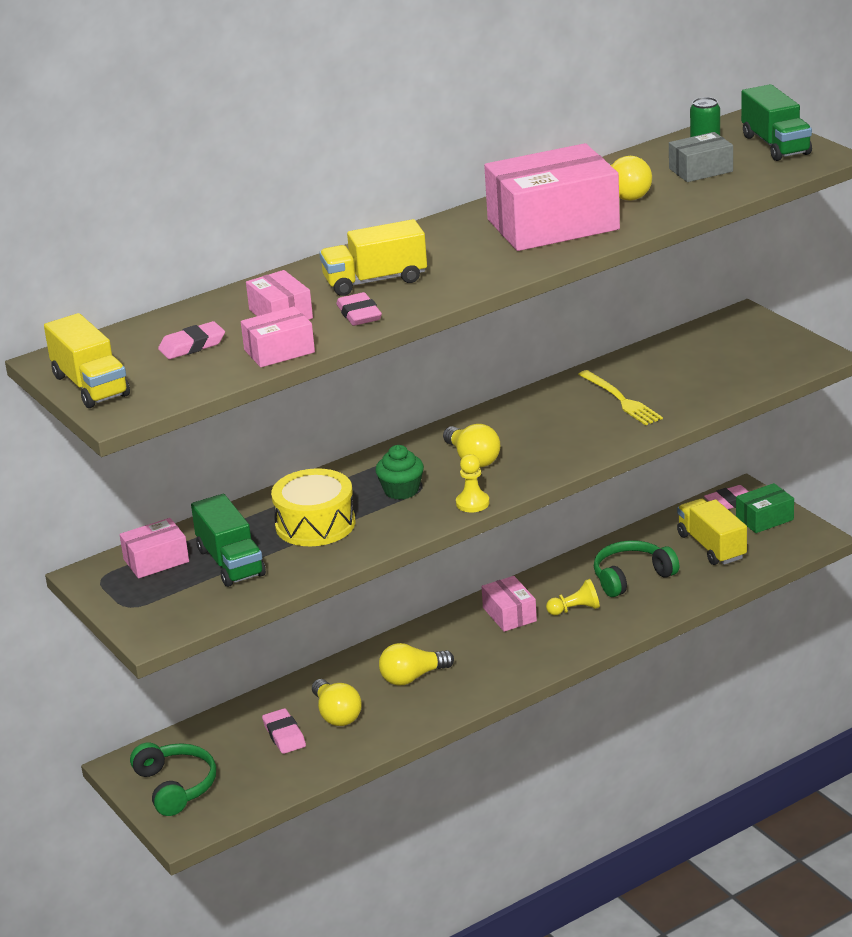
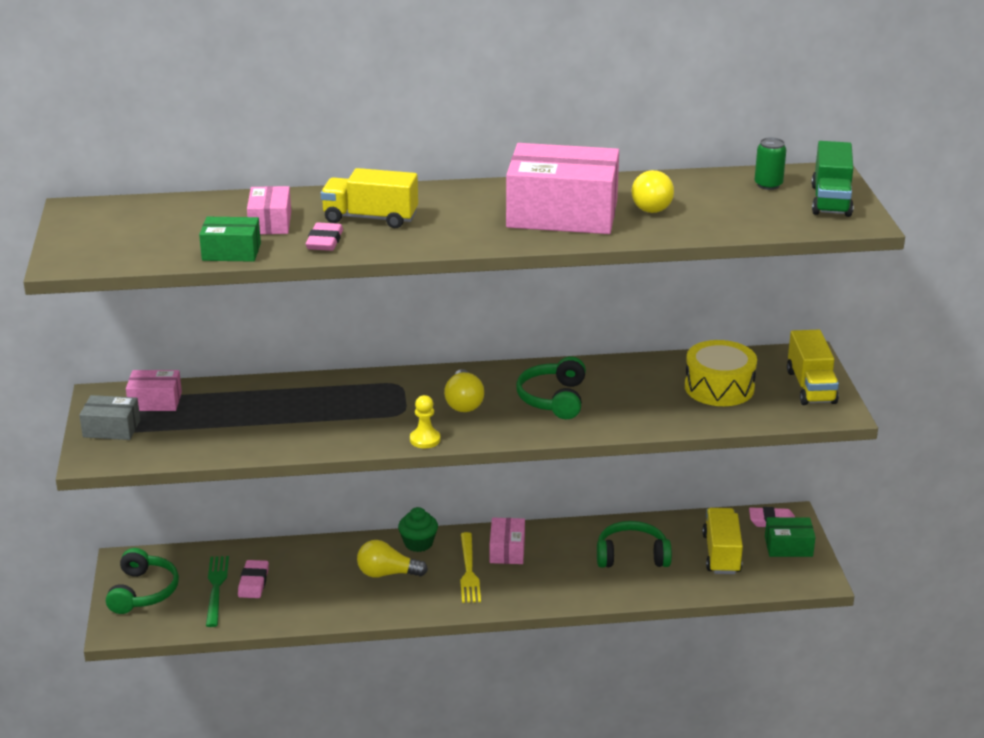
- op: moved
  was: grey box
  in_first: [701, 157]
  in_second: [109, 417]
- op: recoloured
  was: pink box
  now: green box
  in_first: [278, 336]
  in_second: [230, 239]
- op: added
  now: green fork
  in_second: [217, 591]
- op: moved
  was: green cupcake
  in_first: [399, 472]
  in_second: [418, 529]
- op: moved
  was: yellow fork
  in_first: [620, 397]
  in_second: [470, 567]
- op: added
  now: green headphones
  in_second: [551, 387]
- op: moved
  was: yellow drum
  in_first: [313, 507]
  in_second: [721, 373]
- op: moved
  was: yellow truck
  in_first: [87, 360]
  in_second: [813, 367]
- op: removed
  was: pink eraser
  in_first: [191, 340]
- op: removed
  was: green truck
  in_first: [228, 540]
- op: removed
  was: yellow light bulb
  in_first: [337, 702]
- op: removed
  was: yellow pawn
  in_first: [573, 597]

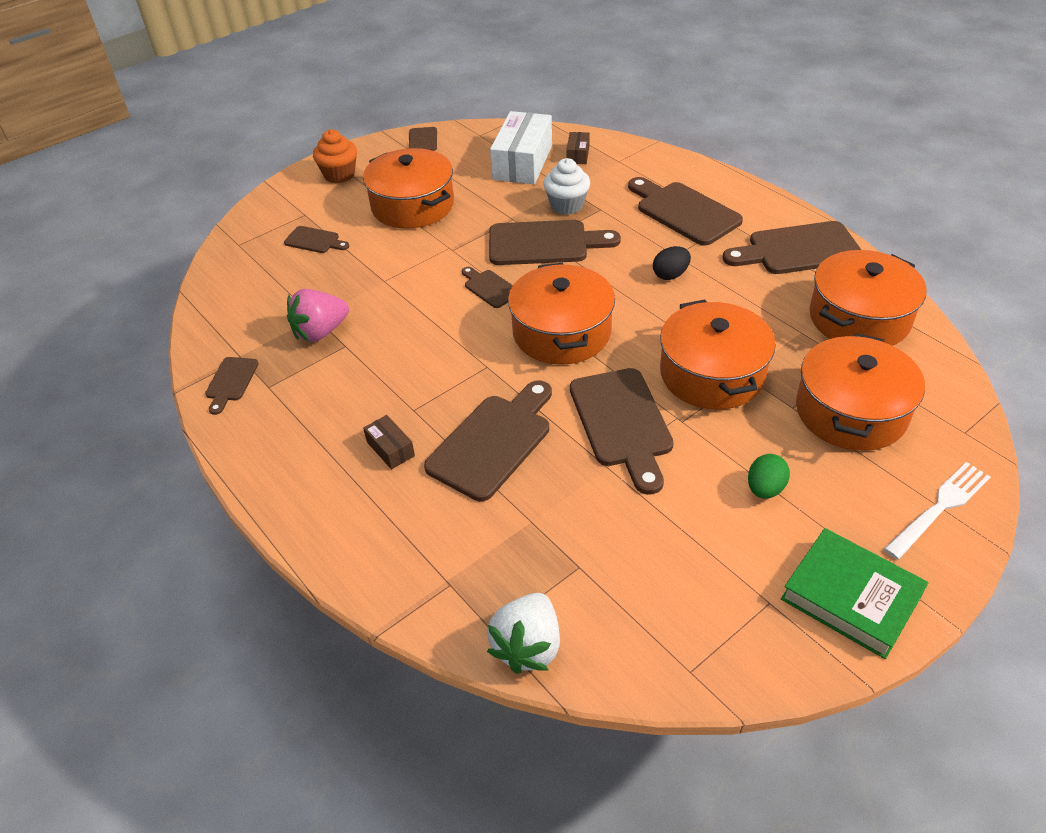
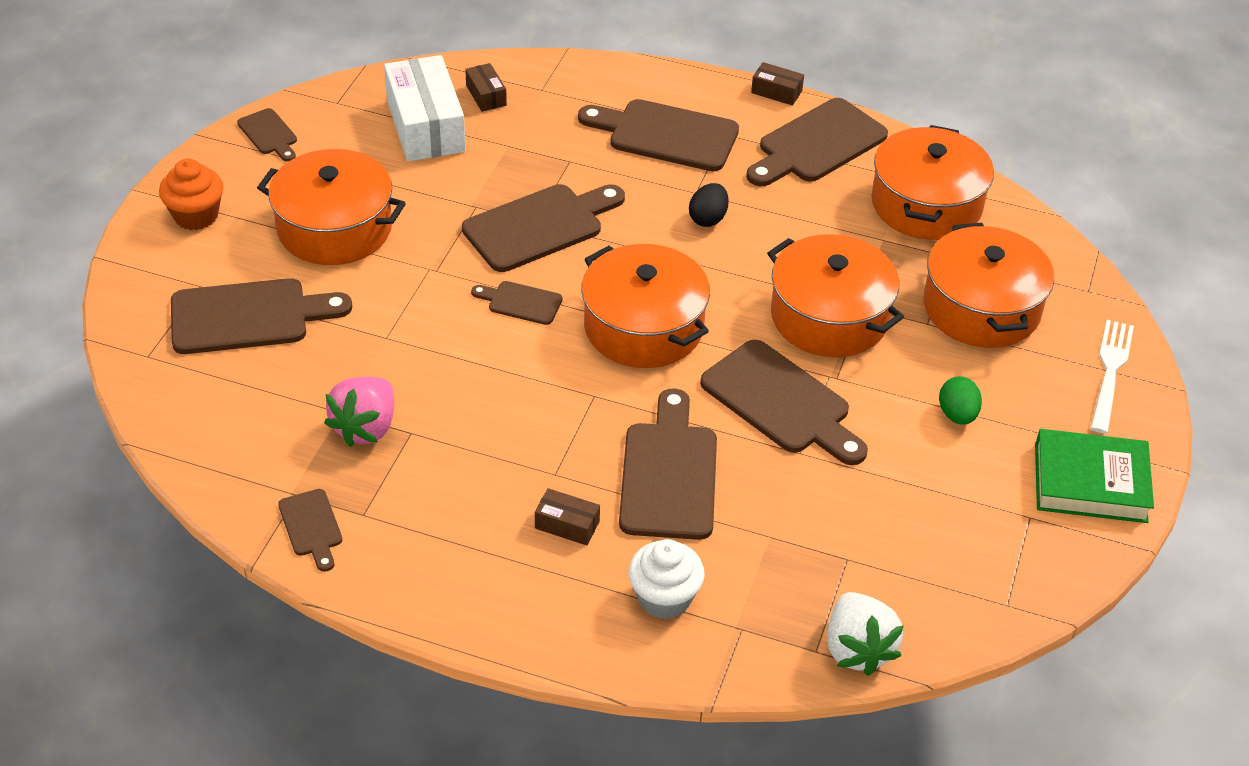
- op: resized
  was: brown cutting board
  in_first: [316, 239]
  in_second: [261, 316]
  ratio: 1.94
- op: moved
  was: white cupcake
  in_first: [566, 186]
  in_second: [666, 579]
- op: added
  now: brown box
  in_second: [777, 84]

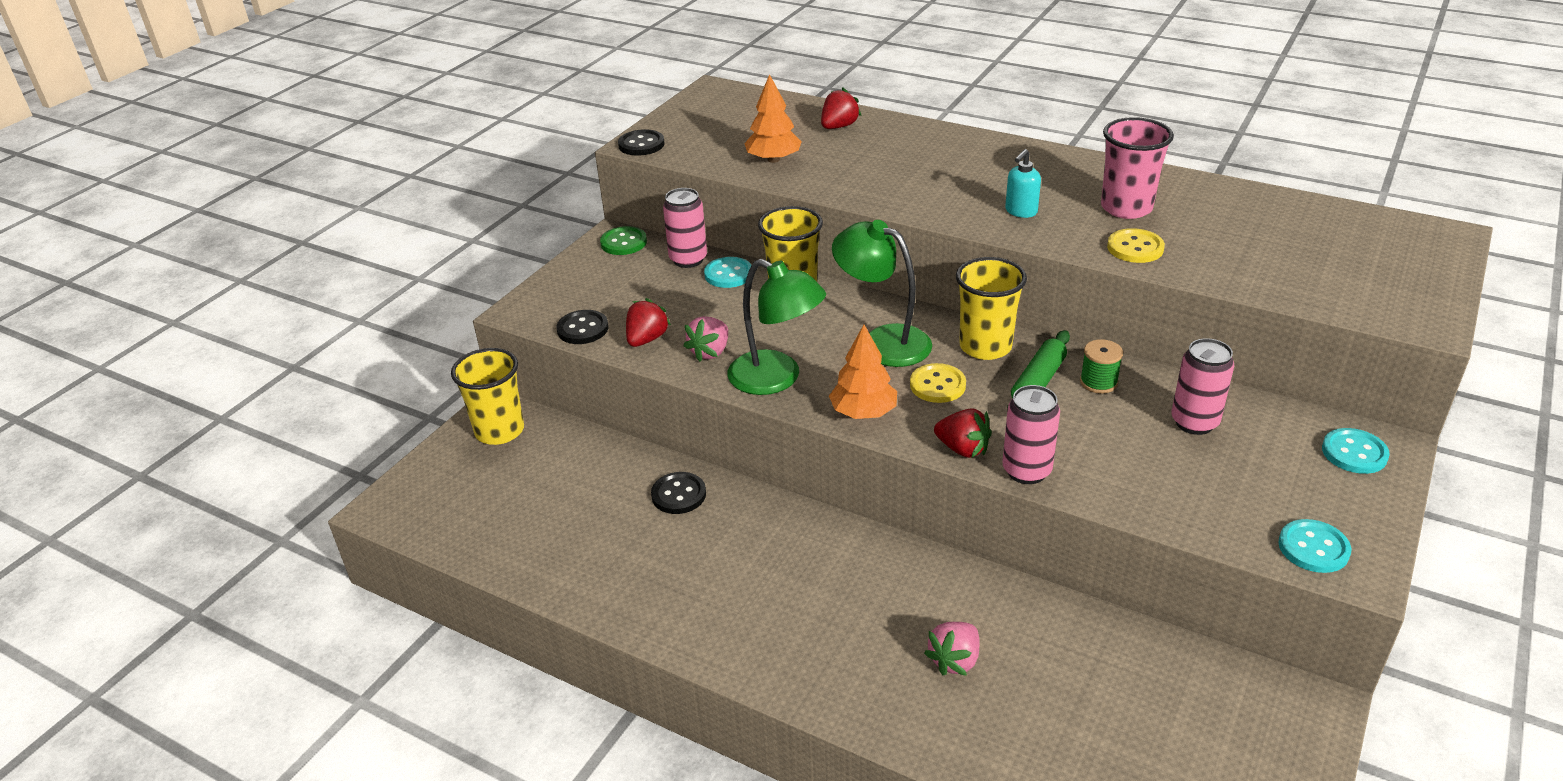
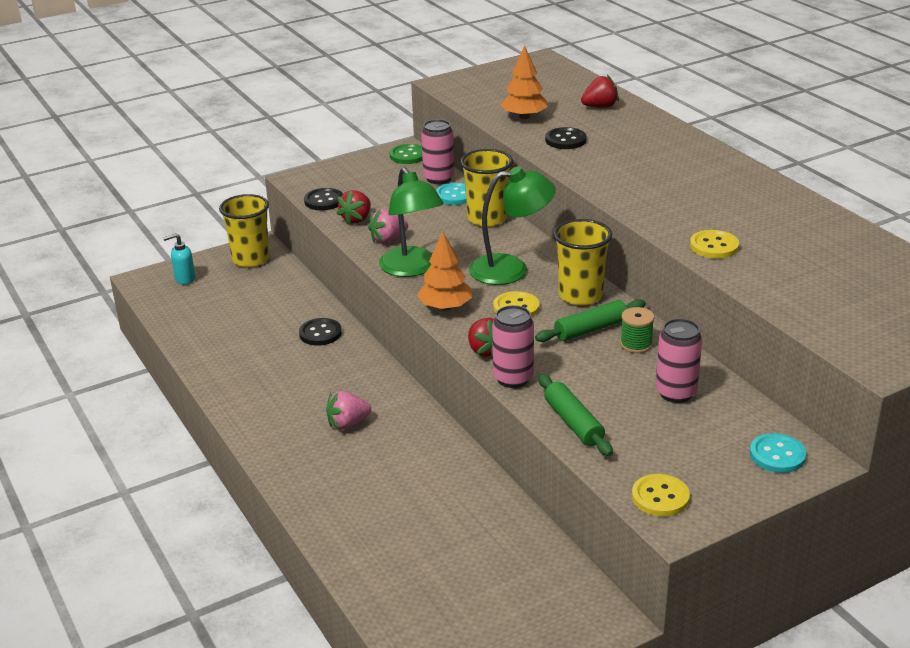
- op: moved
  was: turquoise soap dispenser
  in_first: [1023, 183]
  in_second: [179, 258]
- op: moved
  was: pink strawberry
  in_first: [952, 649]
  in_second: [348, 410]
- op: turned
  was: red strawberry
  in_first: [648, 322]
  in_second: [353, 207]
  clockwise: 150
- op: turned
  was: green lamp
  in_first: [882, 293]
  in_second: [512, 225]
  clockwise: 105
- op: added
  now: green rolling pin
  in_second: [575, 415]
- op: moved
  was: black button
  in_first: [641, 142]
  in_second: [566, 138]
- op: recoloured
  was: turquoise button
  now: yellow button
  in_first: [1315, 546]
  in_second: [661, 495]
- op: removed
  was: pink cup
  in_first: [1137, 168]

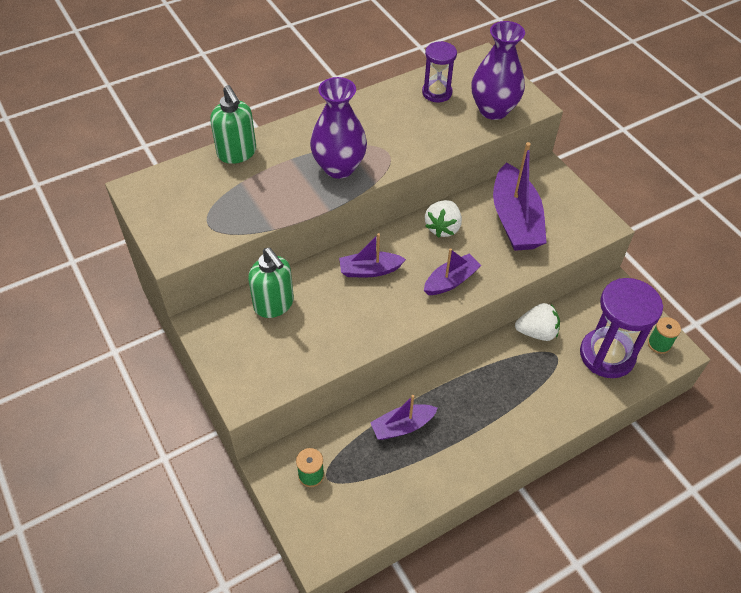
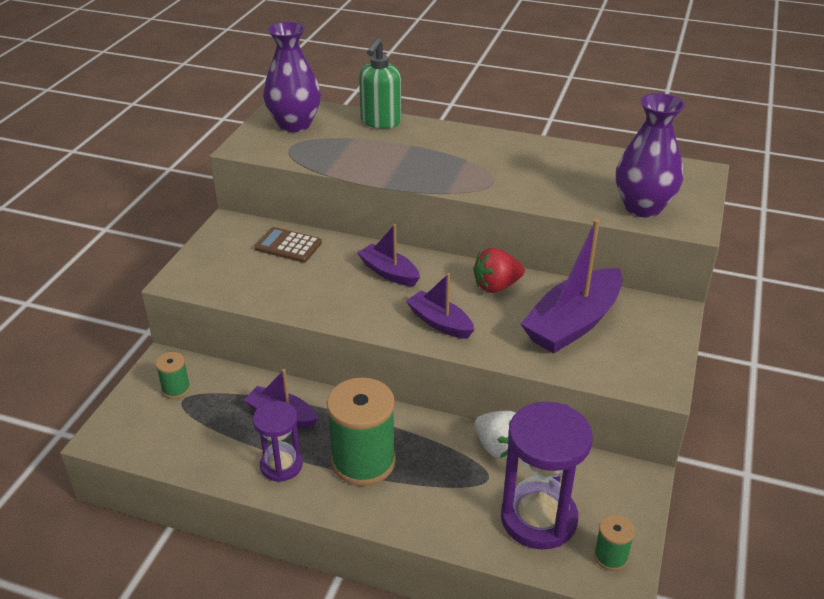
- op: moved
  was: purple hourglass
  in_first: [439, 71]
  in_second: [278, 441]
- op: replaced
  was: green soap dispenser
  now: brown calculator
  in_first: [271, 282]
  in_second: [288, 244]
- op: moved
  was: purple vase
  in_first: [338, 128]
  in_second: [292, 77]
- op: added
  now: green spool
  in_second: [361, 431]
- op: turned
  was: purple boat
  in_first: [453, 271]
  in_second: [440, 306]
  clockwise: -150
- op: recoloured
  was: white strawberry
  now: red strawberry
  in_first: [443, 219]
  in_second: [499, 270]

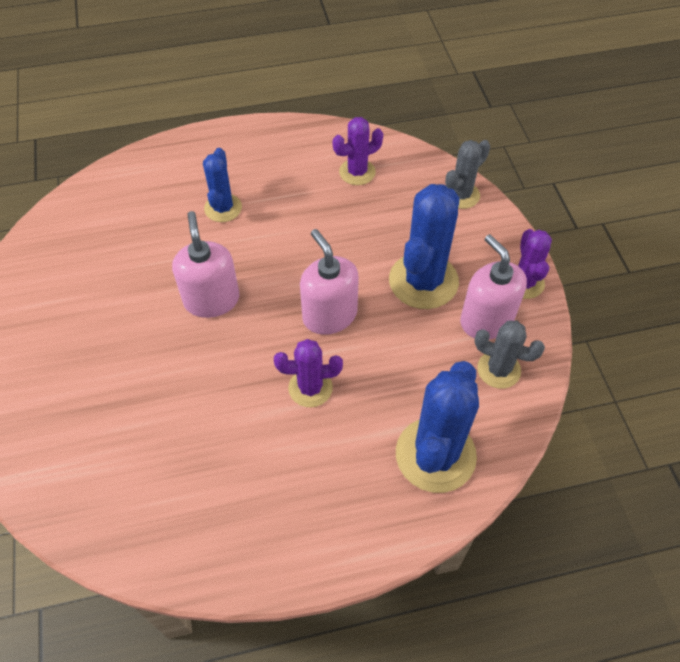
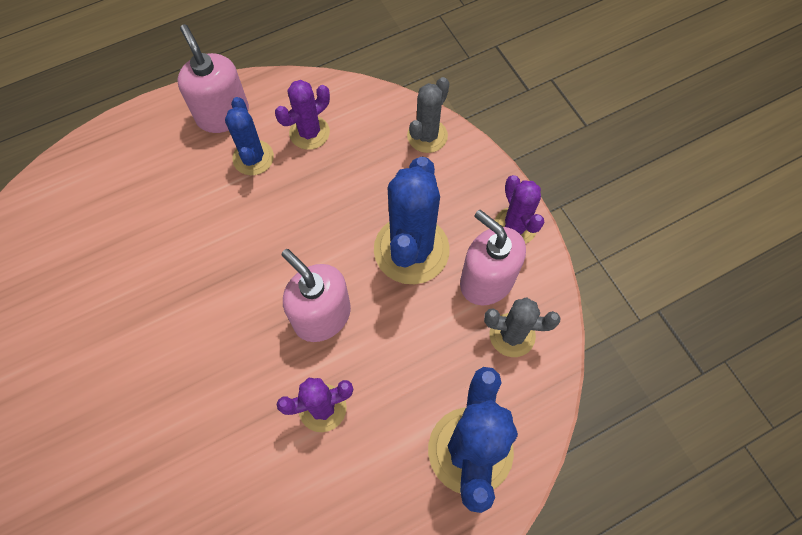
- op: moved
  was: pink soap dispenser
  in_first: [205, 264]
  in_second: [213, 78]
- op: moved
  was: blue cactus
  in_first: [222, 185]
  in_second: [249, 136]

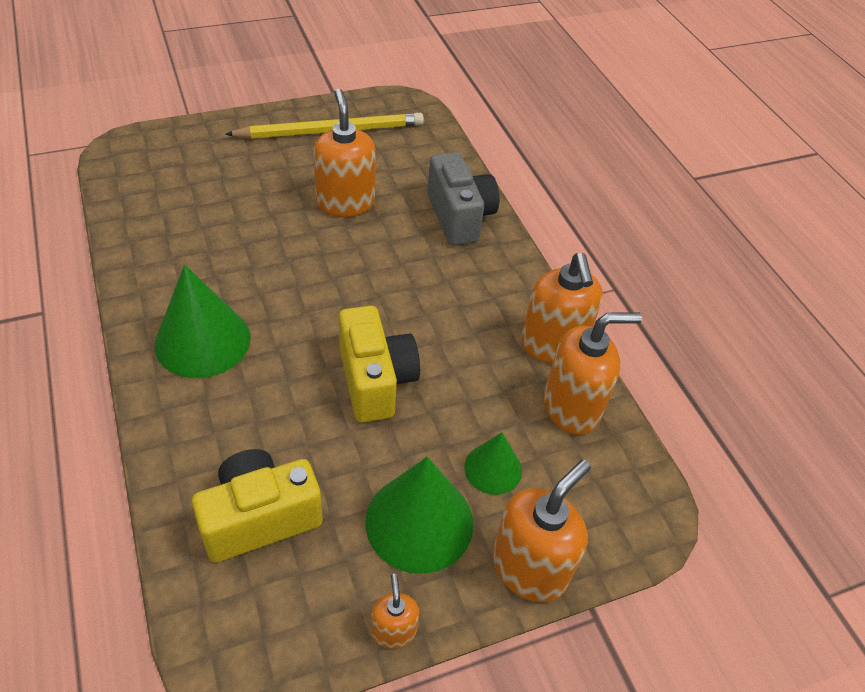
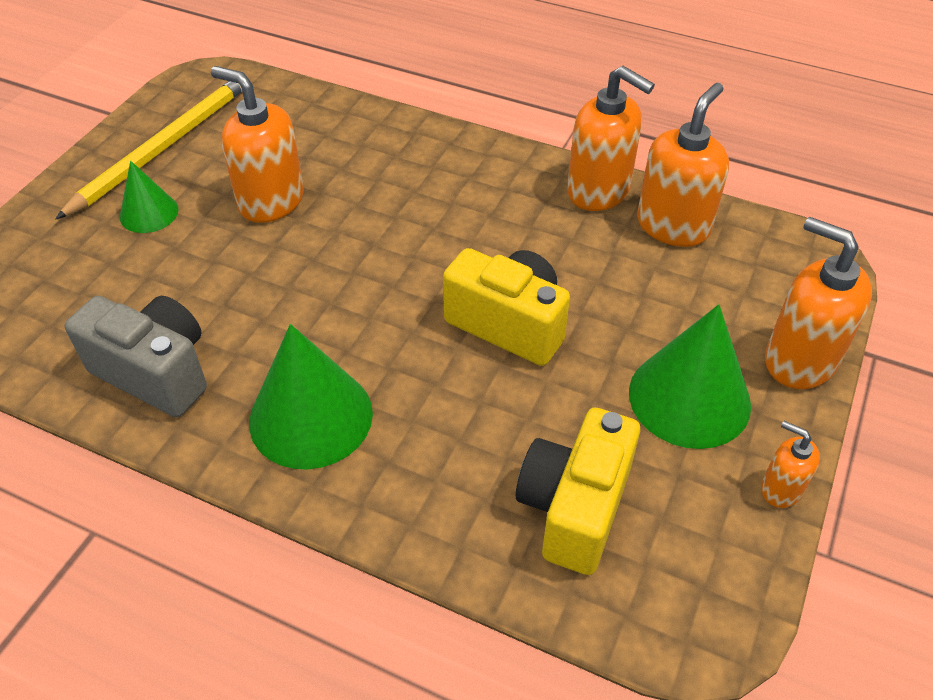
- op: moved
  was: grey camera
  in_first: [463, 199]
  in_second: [136, 356]
- op: moved
  was: green cone
  in_first: [493, 463]
  in_second: [149, 197]
- op: turned
  was: orange soap dispenser
  in_first: [541, 530]
  in_second: [818, 303]
  clockwise: -45

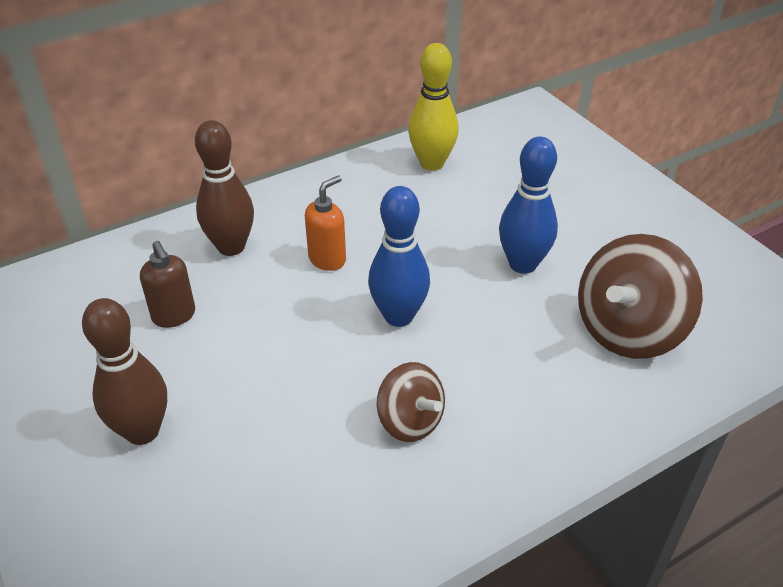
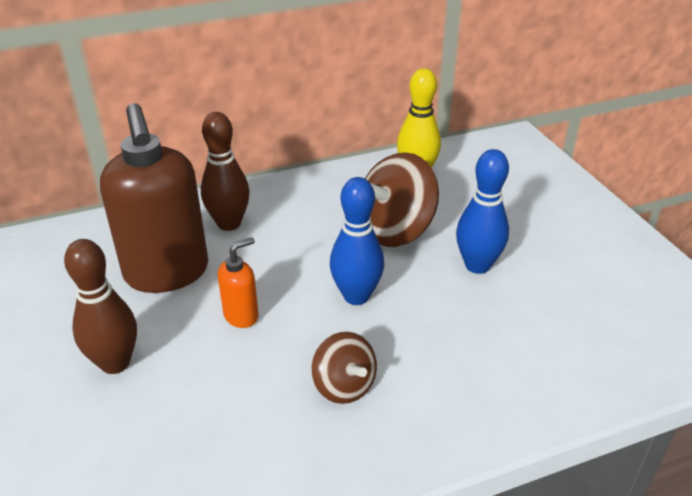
- op: resized
  was: brown soap dispenser
  in_first: [167, 284]
  in_second: [154, 198]
  ratio: 2.22
- op: moved
  was: orange soap dispenser
  in_first: [325, 223]
  in_second: [238, 282]
- op: moved
  was: brown spinning top
  in_first: [640, 296]
  in_second: [402, 199]

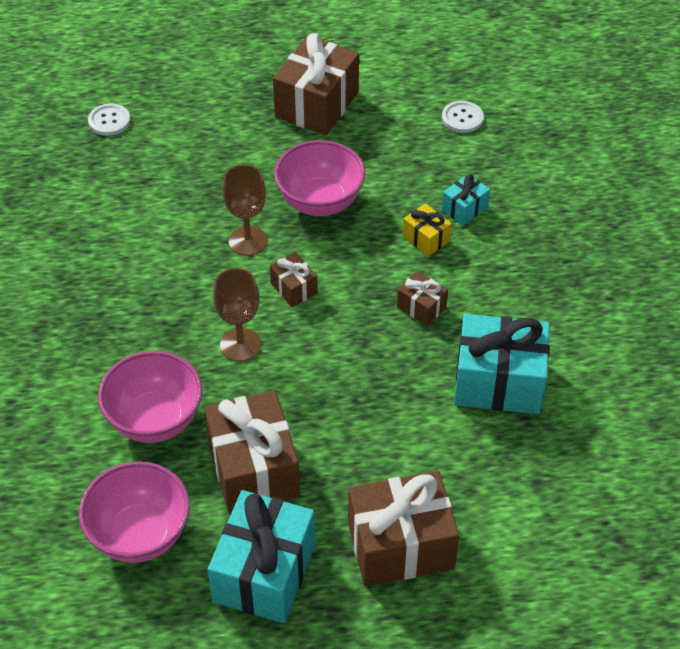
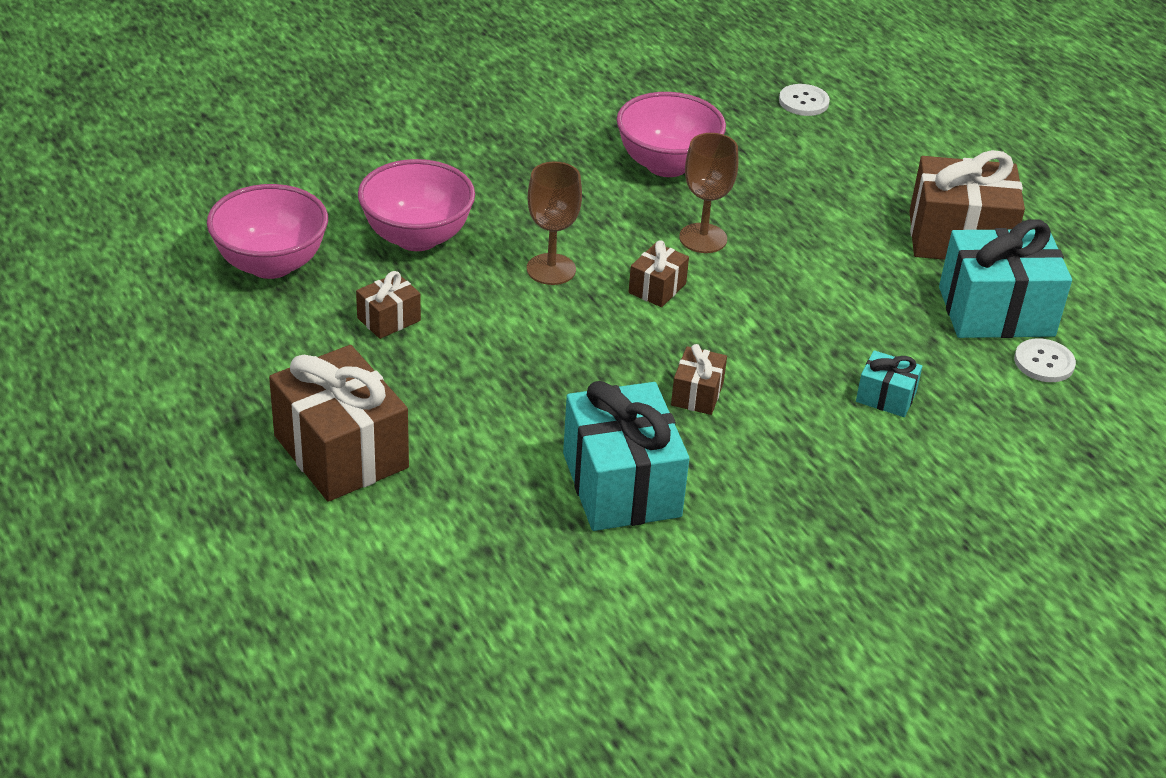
- op: resized
  was: brown gift
  in_first: [252, 452]
  in_second: [388, 305]
  ratio: 0.48
- op: moved
  was: pink bowl
  in_first: [320, 178]
  in_second: [671, 134]
- op: moved
  was: turquoise gift
  in_first: [261, 556]
  in_second: [1005, 278]
- op: removed
  was: yellow gift
  in_first: [427, 230]

